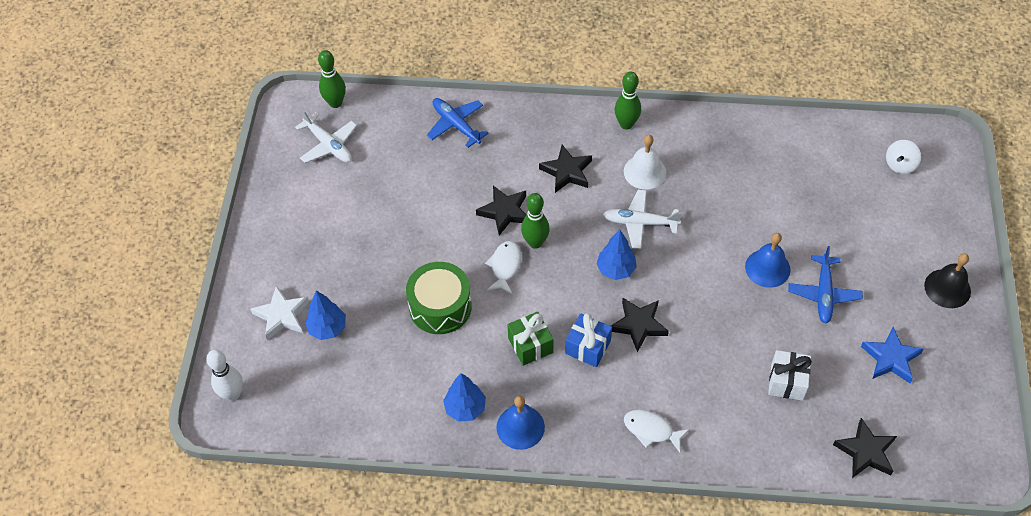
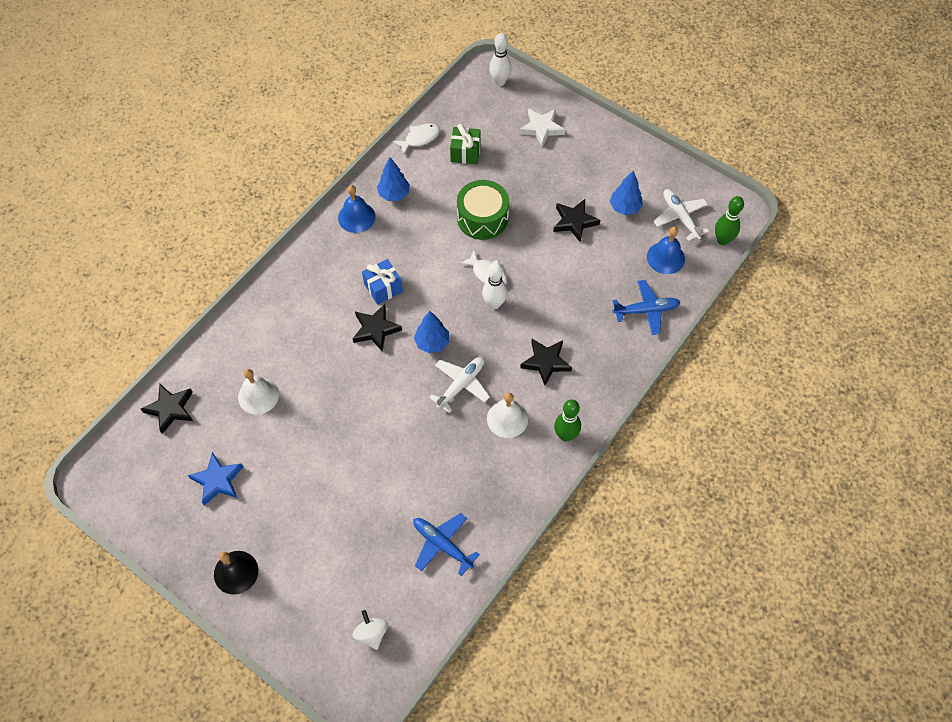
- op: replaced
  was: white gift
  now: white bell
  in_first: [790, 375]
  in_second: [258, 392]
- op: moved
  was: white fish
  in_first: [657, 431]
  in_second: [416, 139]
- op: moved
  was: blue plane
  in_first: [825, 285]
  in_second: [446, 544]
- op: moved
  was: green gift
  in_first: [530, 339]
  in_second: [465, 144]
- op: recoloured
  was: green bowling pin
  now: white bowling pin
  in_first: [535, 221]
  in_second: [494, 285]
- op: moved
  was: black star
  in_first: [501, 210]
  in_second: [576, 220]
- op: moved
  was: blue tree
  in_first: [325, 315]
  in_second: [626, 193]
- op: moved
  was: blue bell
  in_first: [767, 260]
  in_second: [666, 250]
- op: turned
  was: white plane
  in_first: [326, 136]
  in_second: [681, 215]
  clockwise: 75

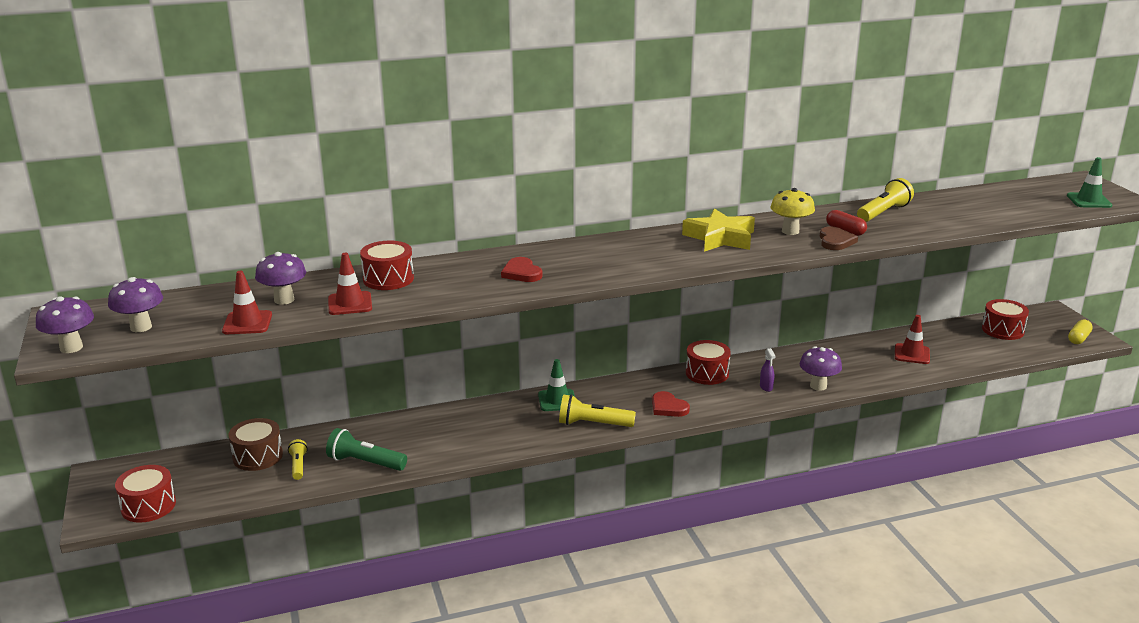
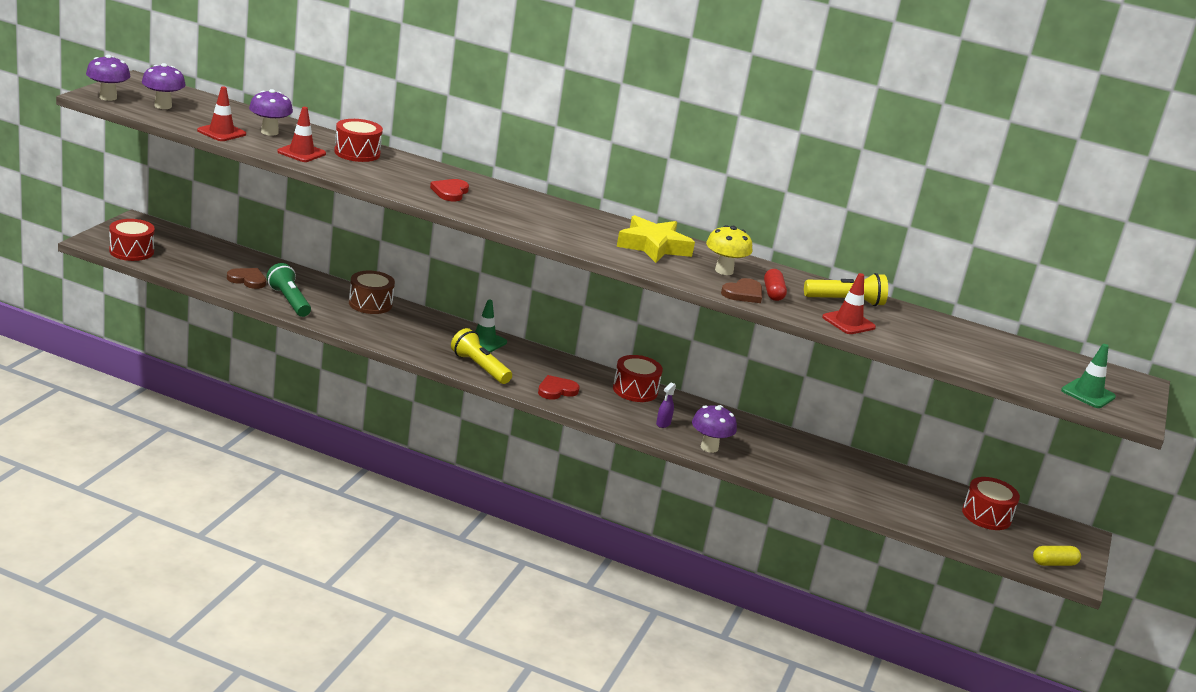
- op: replaced
  was: yellow flashlight
  now: brown heart
  in_first: [298, 459]
  in_second: [246, 278]
- op: moved
  was: brown drum
  in_first: [255, 444]
  in_second: [372, 292]
- op: turned
  was: red heart
  in_first: [671, 404]
  in_second: [559, 387]
  clockwise: 60
- op: moved
  was: red traffic cone
  in_first: [912, 339]
  in_second: [849, 303]

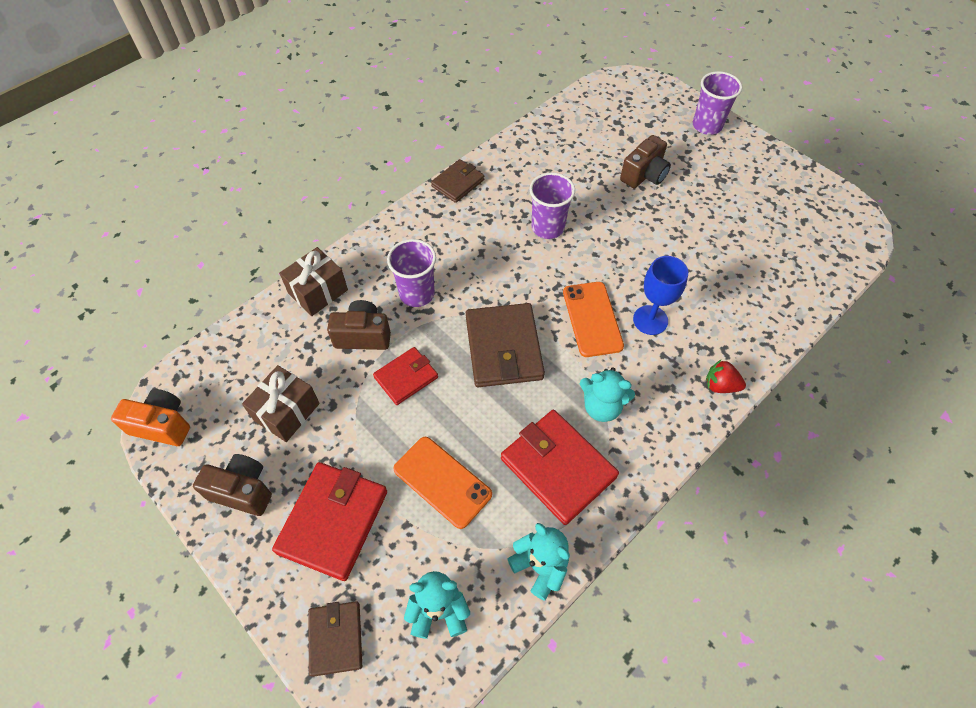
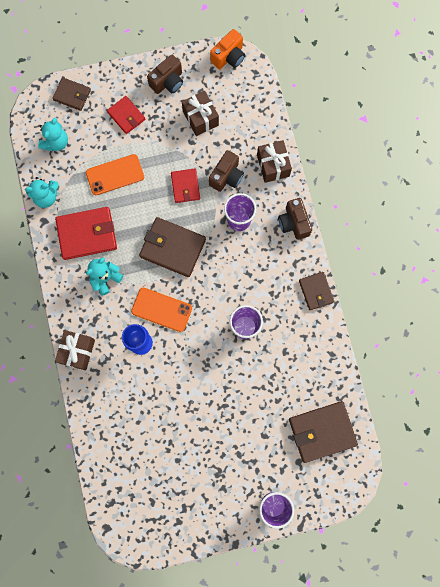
- op: replaced
  was: red strawberry
  now: brown gift
  in_first: [726, 376]
  in_second: [75, 350]
- op: resized
  was: red wallet
  in_first: [329, 521]
  in_second: [126, 115]
  ratio: 0.59
- op: moved
  was: brown camera
  in_first: [645, 161]
  in_second: [295, 219]
- op: added
  now: brown wallet
  in_second: [323, 432]

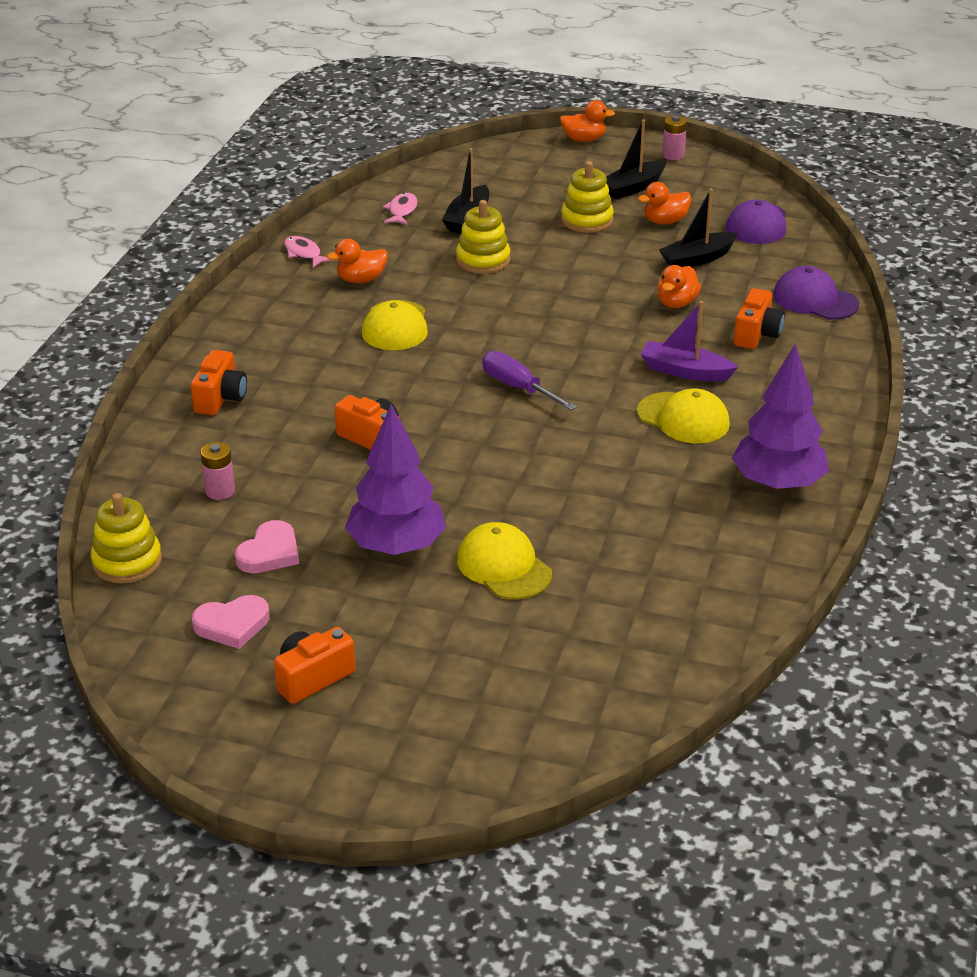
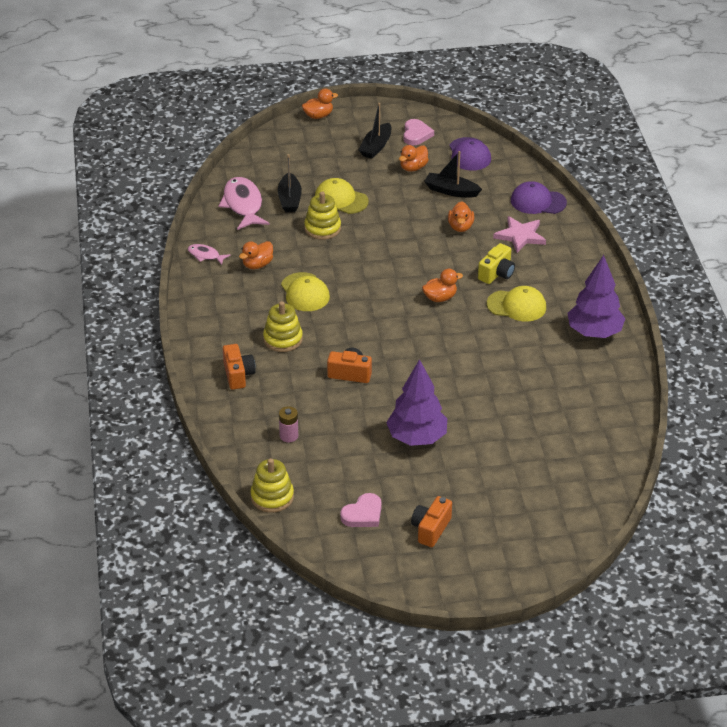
- op: resized
  was: pink fish
  in_first: [400, 209]
  in_second: [244, 203]
  ratio: 1.92
- op: moved
  was: yellow stacking toy
  in_first: [587, 197]
  in_second: [283, 326]
- op: moved
  was: yellow cap
  in_first: [504, 561]
  in_second: [342, 196]
- op: moved
  was: pink heart
  in_first: [267, 546]
  in_second: [419, 132]
- op: added
  now: orange duck
  in_second: [442, 285]
- op: turned
  was: black boat
  in_first: [698, 227]
  in_second: [453, 174]
  clockwise: 75
- op: replaced
  was: purple boat
  now: yellow camera
  in_first: [689, 341]
  in_second: [496, 263]
- op: replaced
  was: orange camera
  now: pink star
  in_first: [759, 318]
  in_second: [519, 234]
- op: removed
  was: purple screwdriver
  in_first: [529, 380]
- op: removed
  was: pink battery
  in_first: [674, 138]

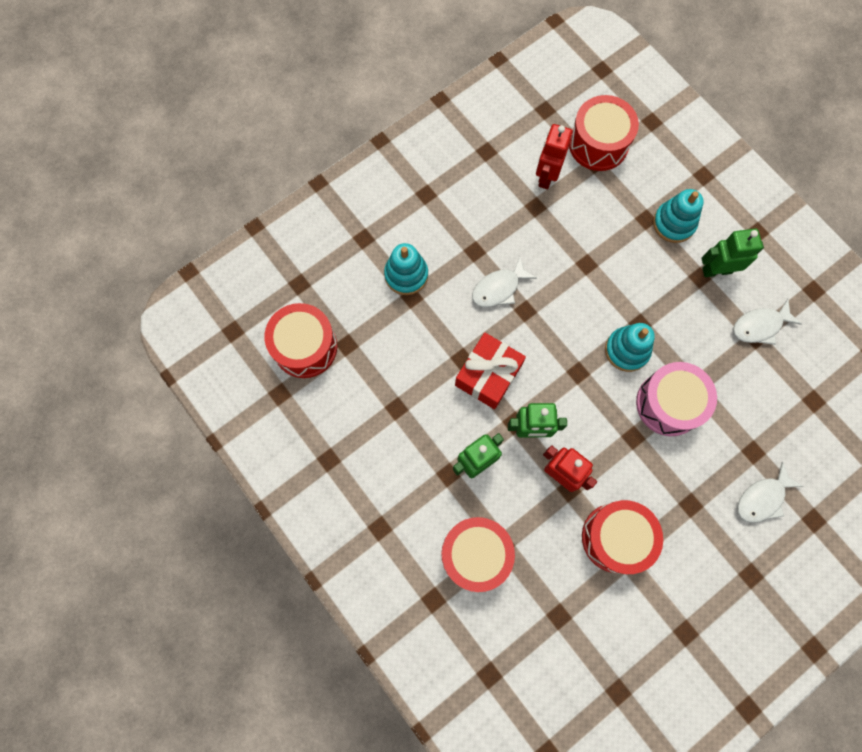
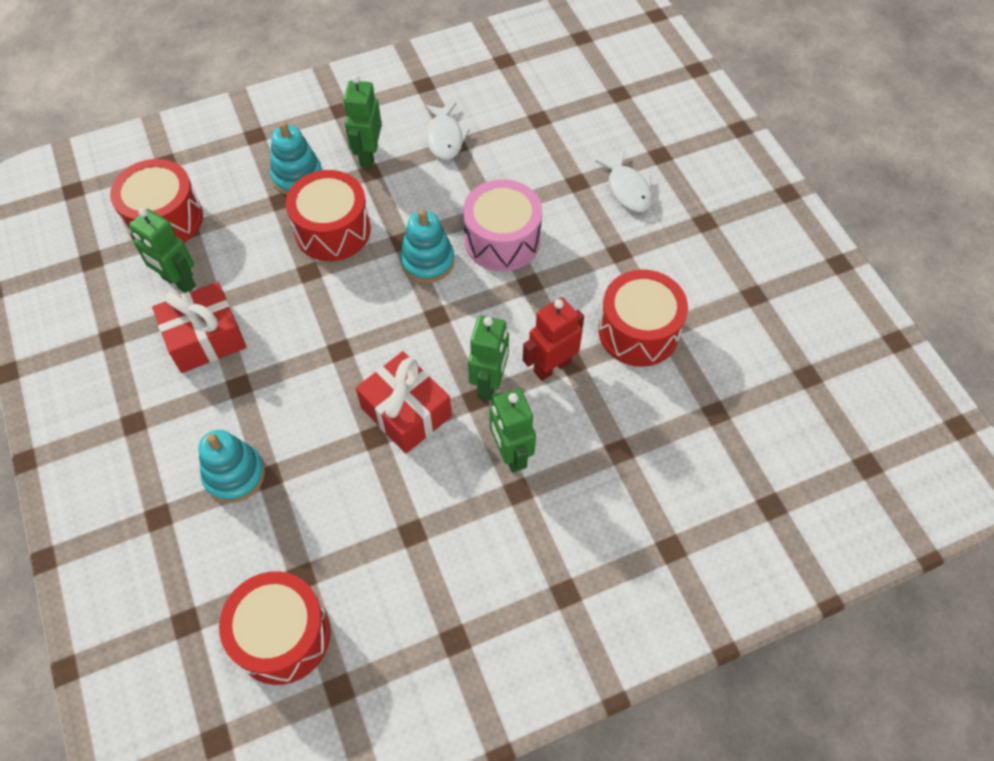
- op: recoloured
  was: red robot
  now: green robot
  in_first: [554, 156]
  in_second: [162, 250]
- op: added
  now: red gift
  in_second: [199, 327]
- op: moved
  was: red drum
  in_first: [478, 554]
  in_second: [328, 215]
- op: removed
  was: white fish
  in_first: [504, 282]

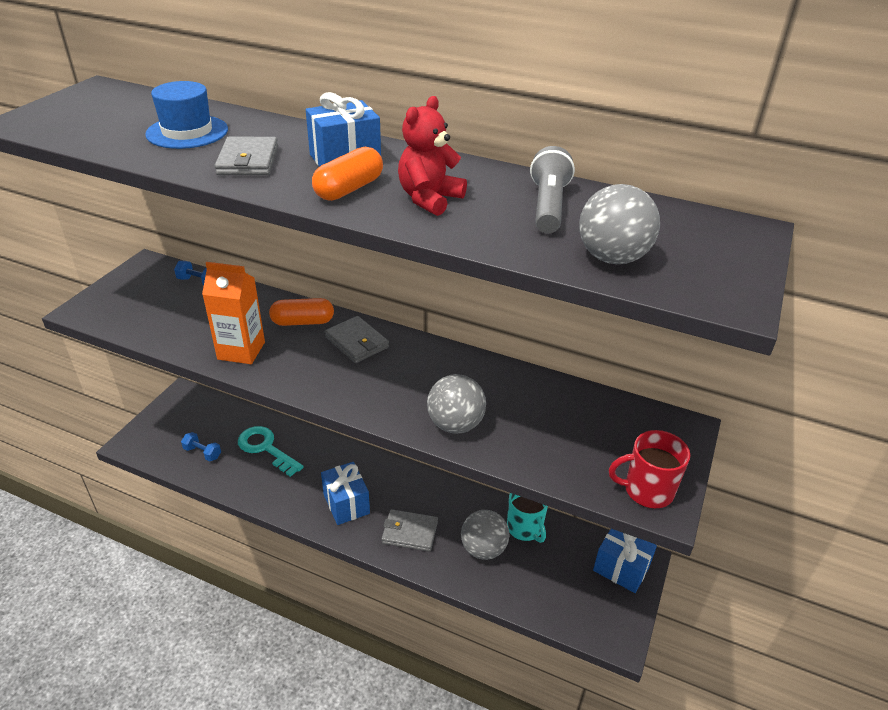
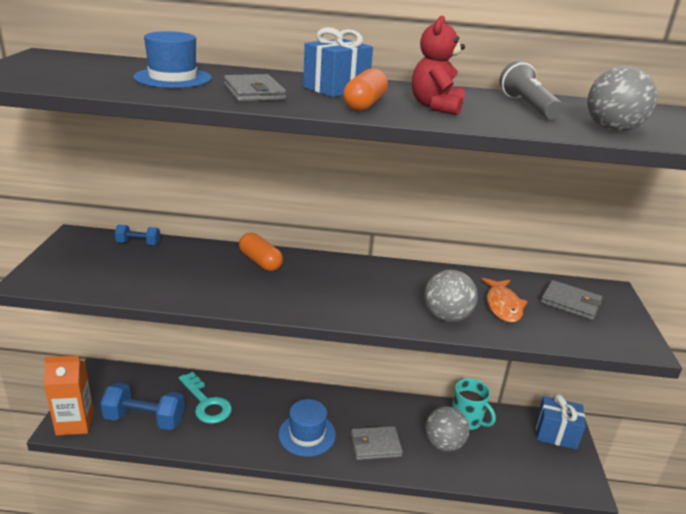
- op: moved
  was: orange carton
  in_first: [233, 313]
  in_second: [69, 395]
- op: resized
  was: blue dumbbell
  in_first: [201, 446]
  in_second: [142, 406]
  ratio: 1.95
- op: turned
  was: turquoise key
  in_first: [271, 451]
  in_second: [205, 398]
  clockwise: -150
- op: turned
  was: orange capsule
  in_first: [301, 312]
  in_second: [261, 252]
  clockwise: 75
- op: replaced
  was: blue gift
  now: blue hat
  in_first: [345, 493]
  in_second: [307, 428]
- op: added
  now: orange fish
  in_second: [504, 300]
- op: moved
  was: grey wallet
  in_first: [357, 339]
  in_second: [571, 300]
- op: removed
  was: red mug
  in_first: [649, 469]

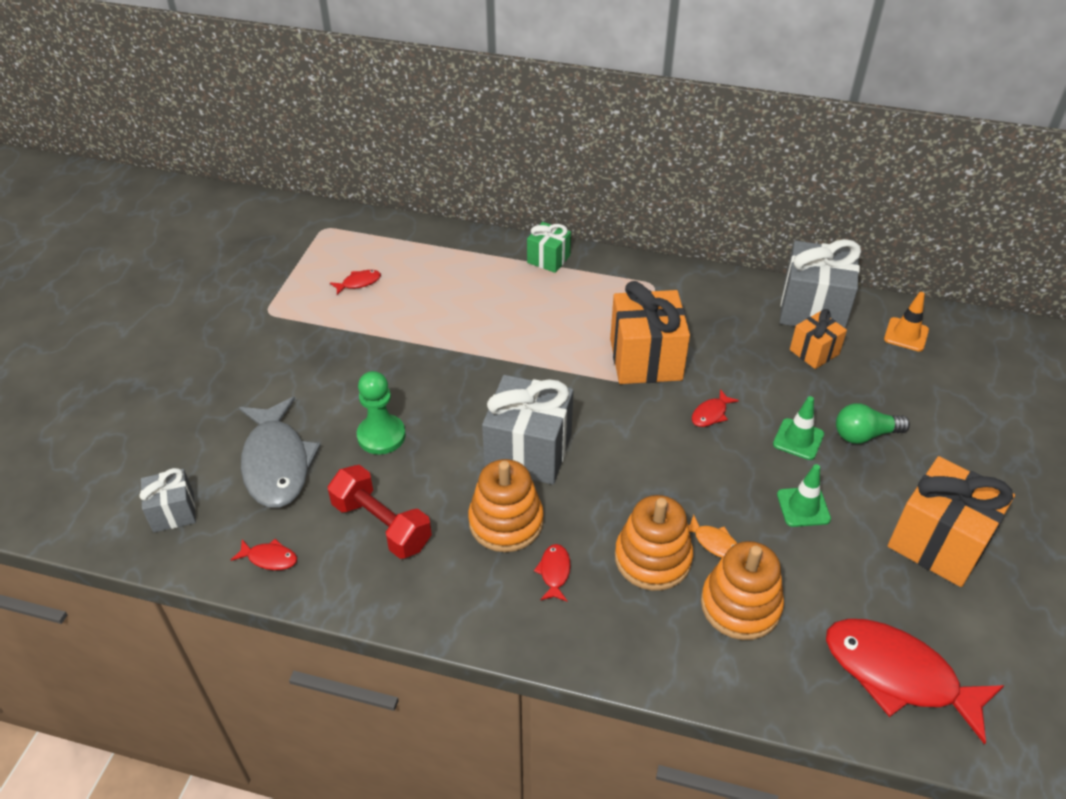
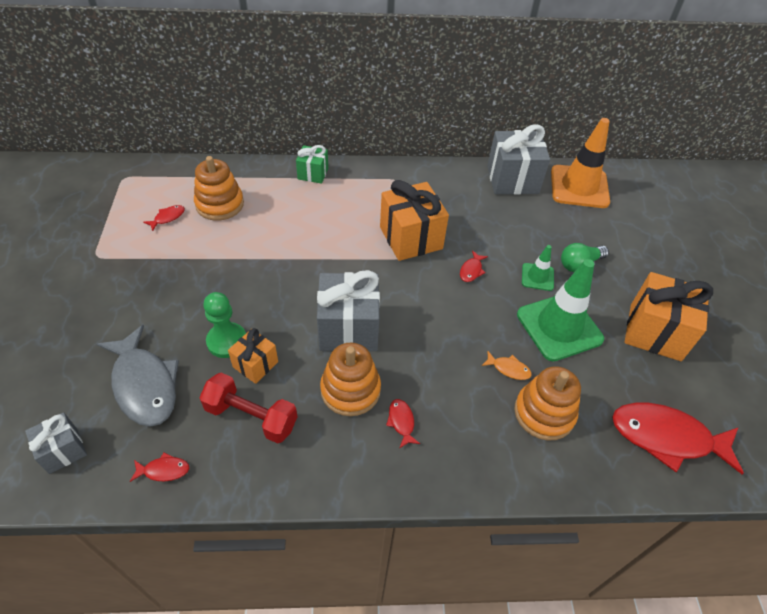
- op: moved
  was: orange stacking toy
  in_first: [654, 543]
  in_second: [219, 188]
- op: moved
  was: orange gift
  in_first: [818, 339]
  in_second: [253, 356]
- op: resized
  was: green traffic cone
  in_first: [804, 495]
  in_second: [560, 310]
  ratio: 2.02
- op: resized
  was: orange traffic cone
  in_first: [906, 322]
  in_second: [580, 163]
  ratio: 2.02

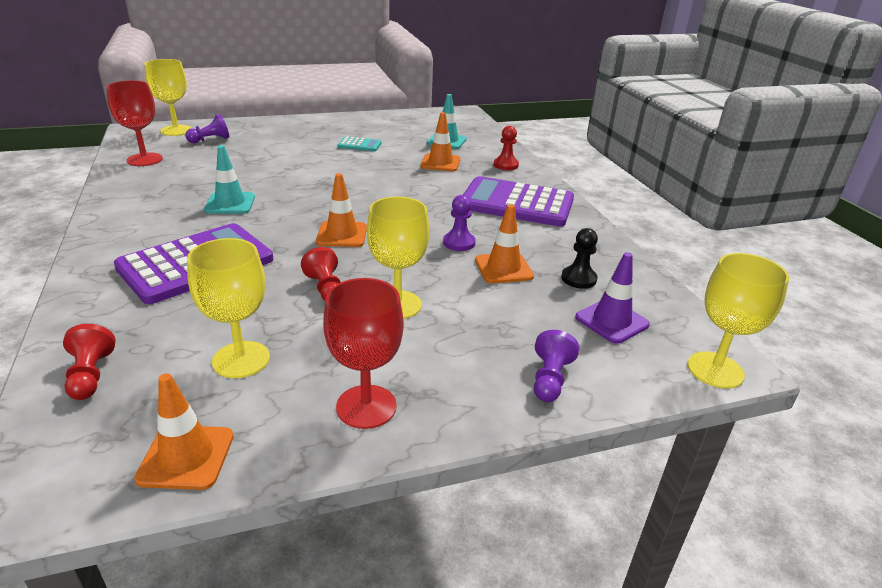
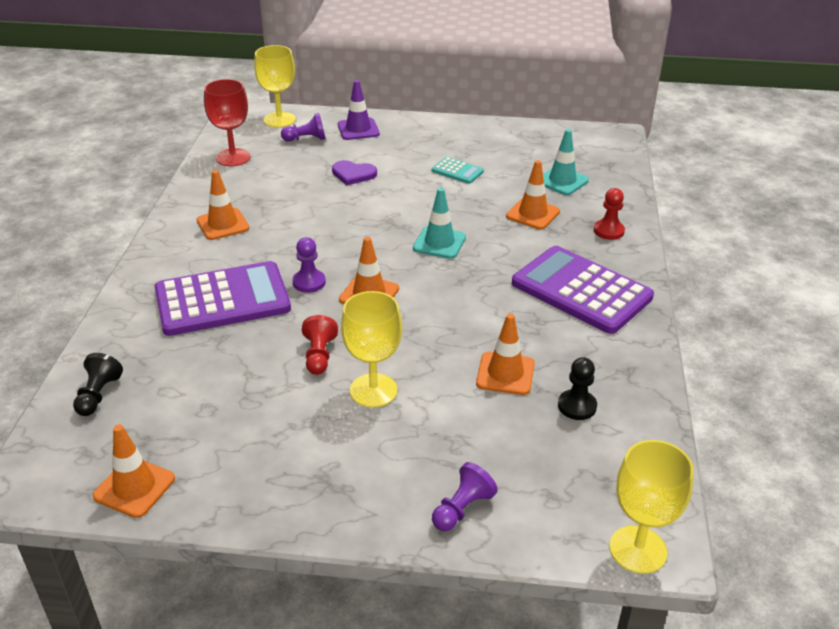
- op: recoloured
  was: red pawn
  now: black pawn
  in_first: [89, 362]
  in_second: [98, 384]
- op: added
  now: orange traffic cone
  in_second: [223, 205]
- op: moved
  was: purple pawn
  in_first: [459, 223]
  in_second: [309, 265]
- op: added
  now: purple heart
  in_second: [354, 172]
- op: moved
  was: purple traffic cone
  in_first: [612, 298]
  in_second: [359, 110]
- op: moved
  was: turquoise traffic cone
  in_first: [229, 179]
  in_second: [439, 223]
- op: removed
  was: yellow goblet
  in_first: [228, 308]
- op: removed
  was: red goblet
  in_first: [363, 353]

